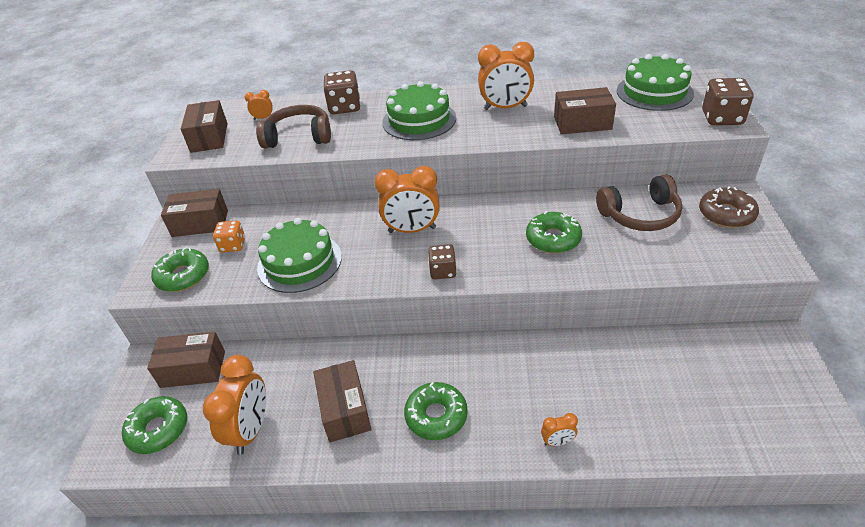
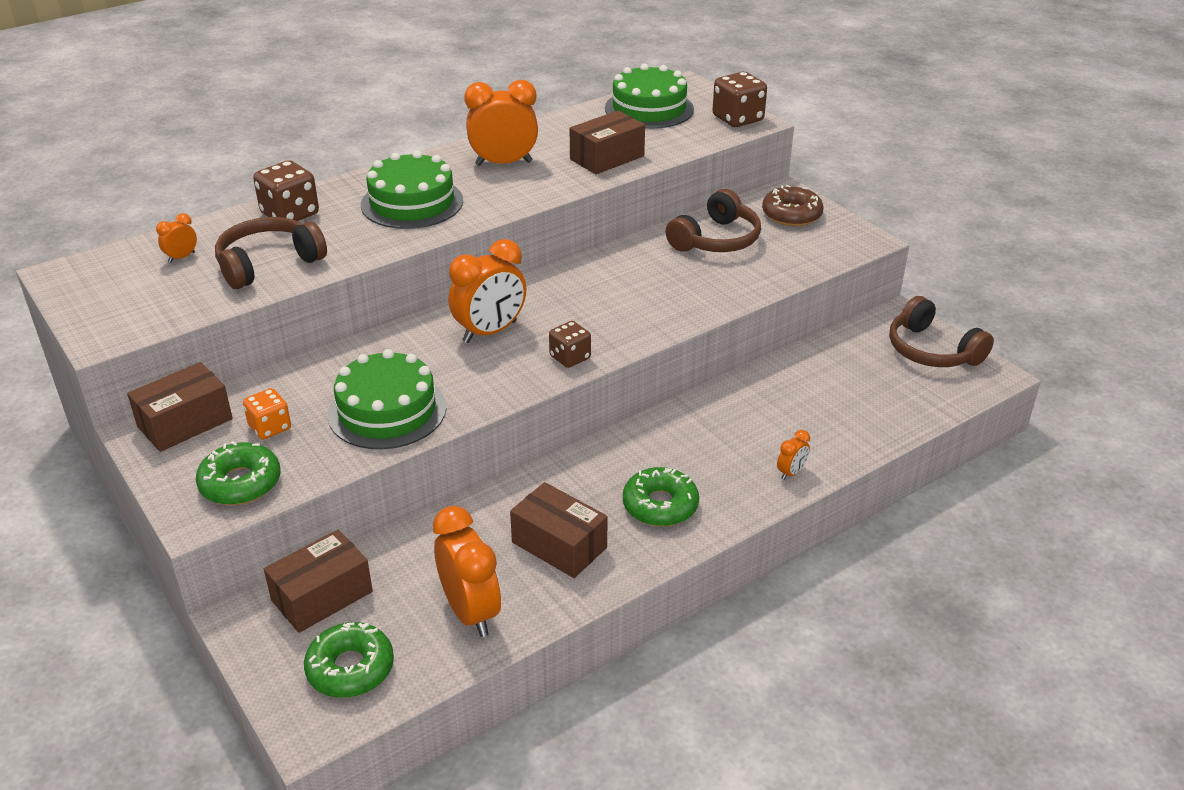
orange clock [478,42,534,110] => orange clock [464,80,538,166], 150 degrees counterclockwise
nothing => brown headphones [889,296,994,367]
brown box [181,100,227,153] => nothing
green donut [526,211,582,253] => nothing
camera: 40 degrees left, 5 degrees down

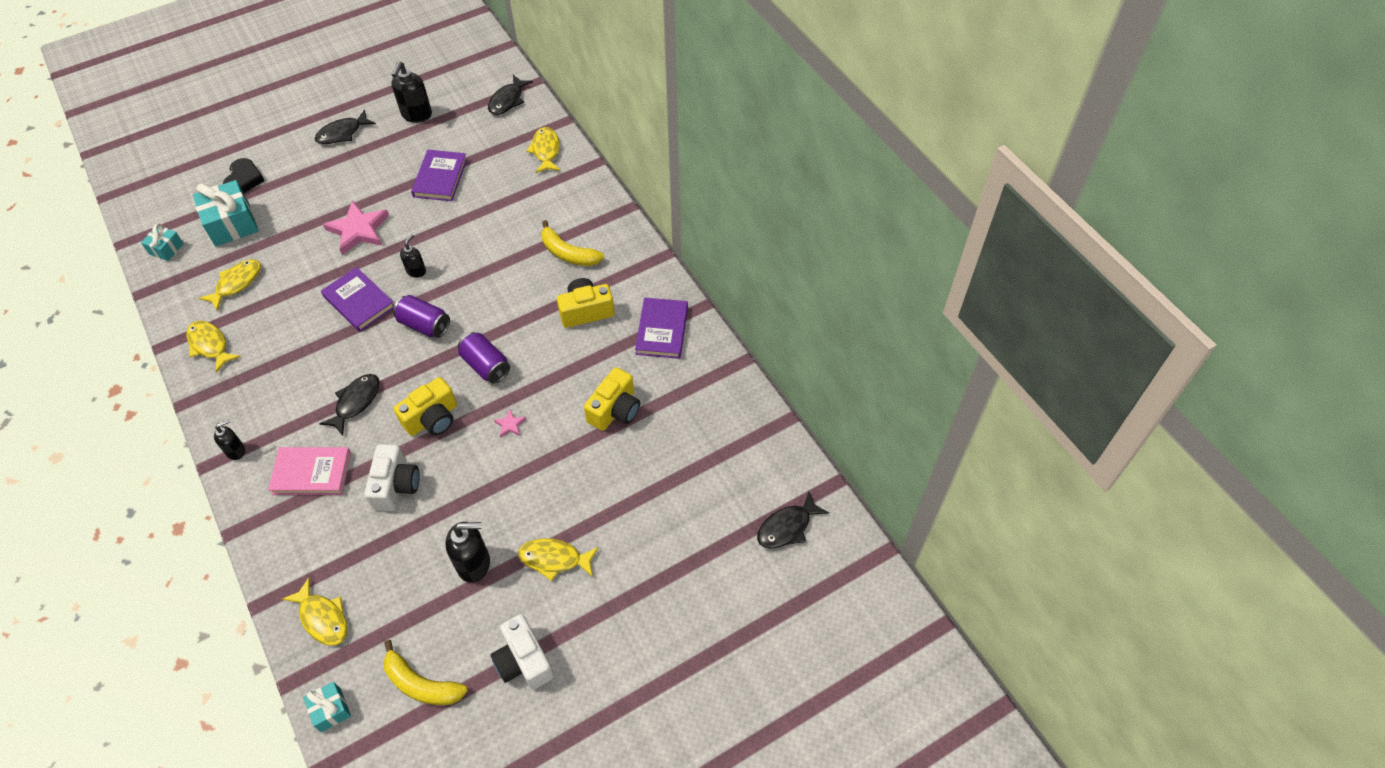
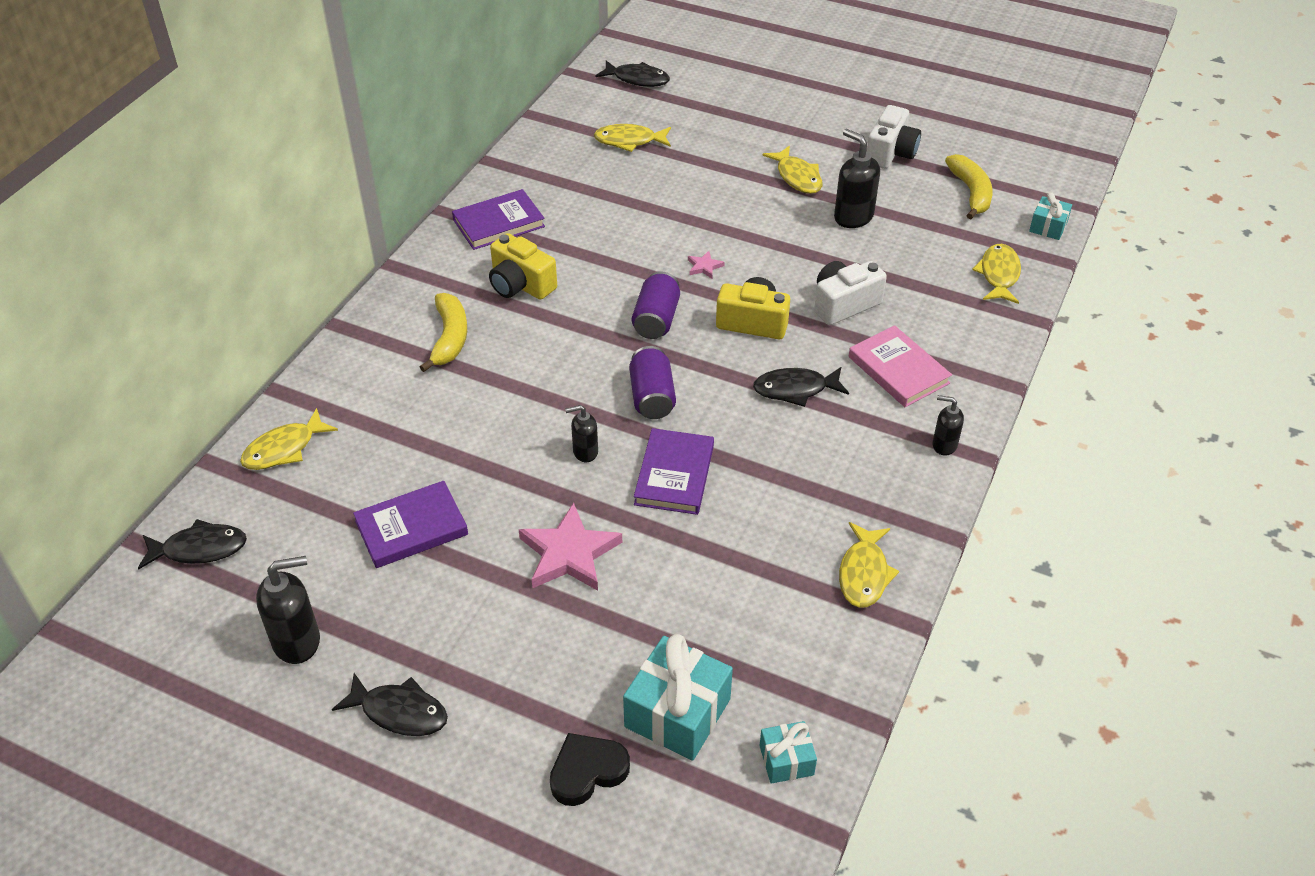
yellow fish [199,259,261,311] => yellow fish [594,124,671,152], shifted
yellow camera [584,367,640,431] => nothing
camera: 125 degrees left, 10 degrees down

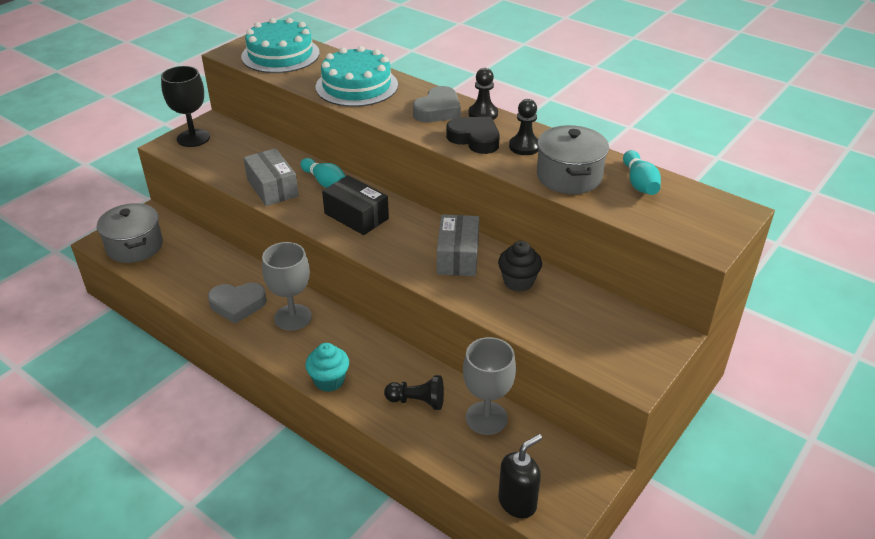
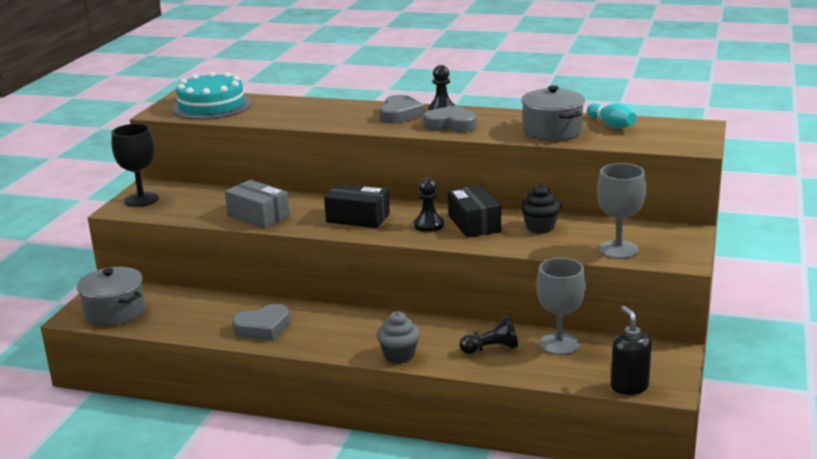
turquoise cupcake [305,343,349,392] => grey cupcake [377,311,420,364]
black pawn [509,99,539,155] => black pawn [414,178,444,232], shifted
black heart [446,117,500,154] => grey heart [423,105,477,132]
grey box [437,214,479,276] => black box [448,185,501,238]
grey goblet [262,242,312,331] => grey goblet [597,163,646,259], shifted
black soap dispenser [498,434,542,518] => black soap dispenser [611,306,652,395], 45 degrees counterclockwise
turquoise bowling pin [300,158,346,188] => nothing
turquoise cake [316,46,398,107] => nothing
camera: 20 degrees left, 15 degrees down

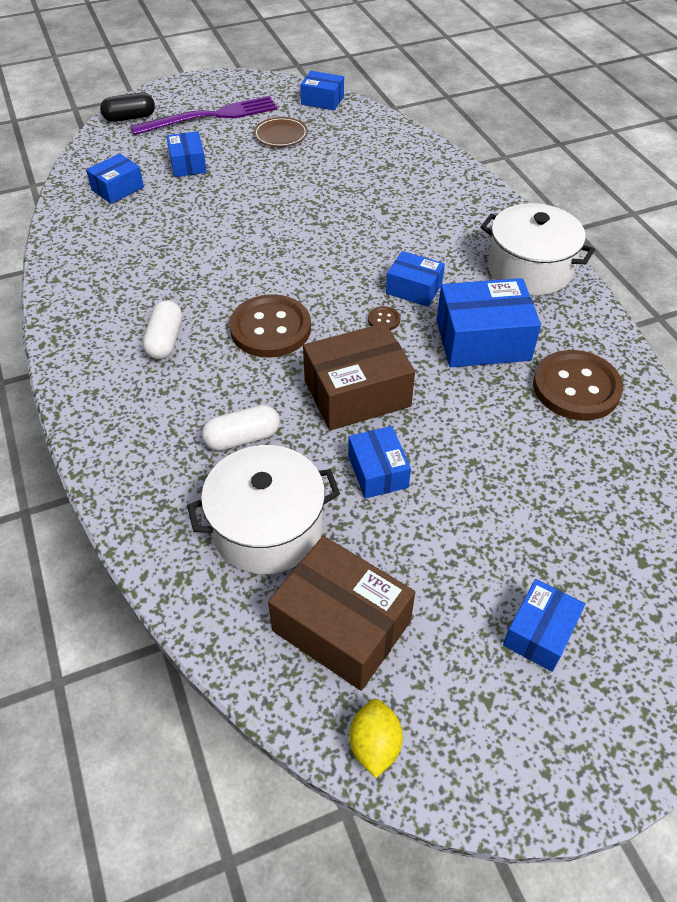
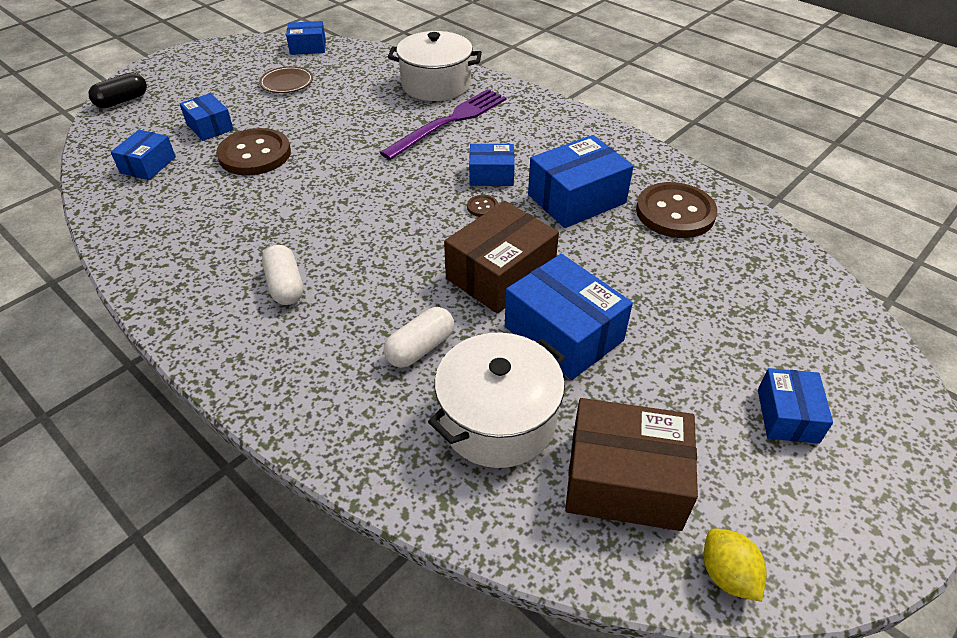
brown button [229,294,311,358] => brown button [216,128,291,175], shifted
purple fork [130,96,278,135] => purple fork [380,89,507,160], shifted
white pot [480,203,595,296] => white pot [388,31,482,101], shifted
blue box [348,426,411,498] => blue box [505,254,633,380], x1.70
camera: 25 degrees left, 5 degrees down

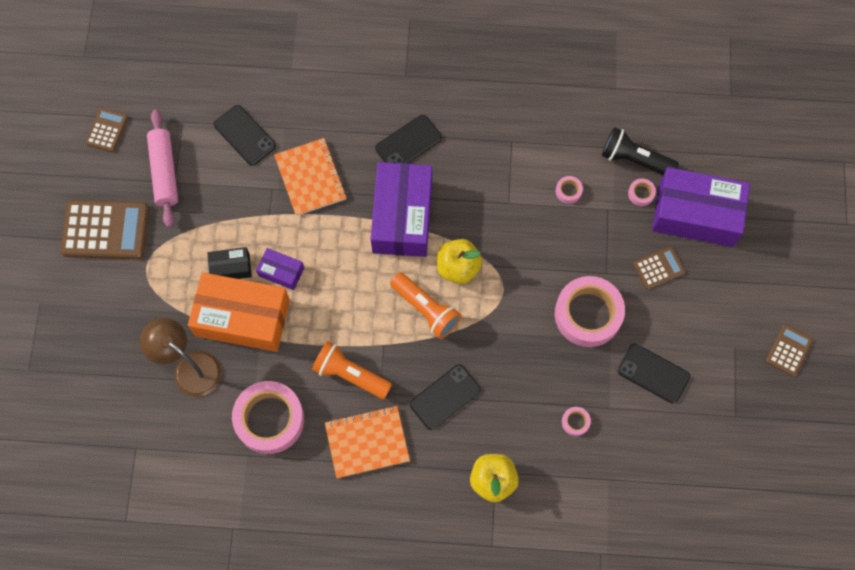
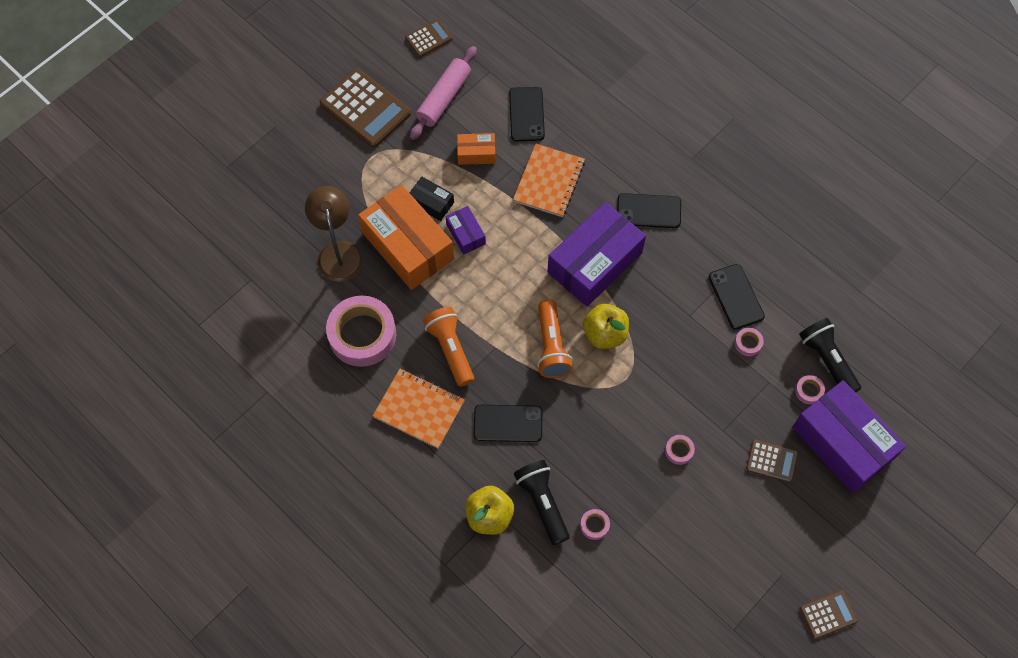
nothing => orange box [457,133,496,165]
nothing => black flashlight [514,460,570,545]
pink tape [555,276,625,347] => pink tape [665,435,695,465], x0.41
black phone [617,344,691,404] => black phone [708,264,765,330], shifted
camera: 40 degrees right, 5 degrees down

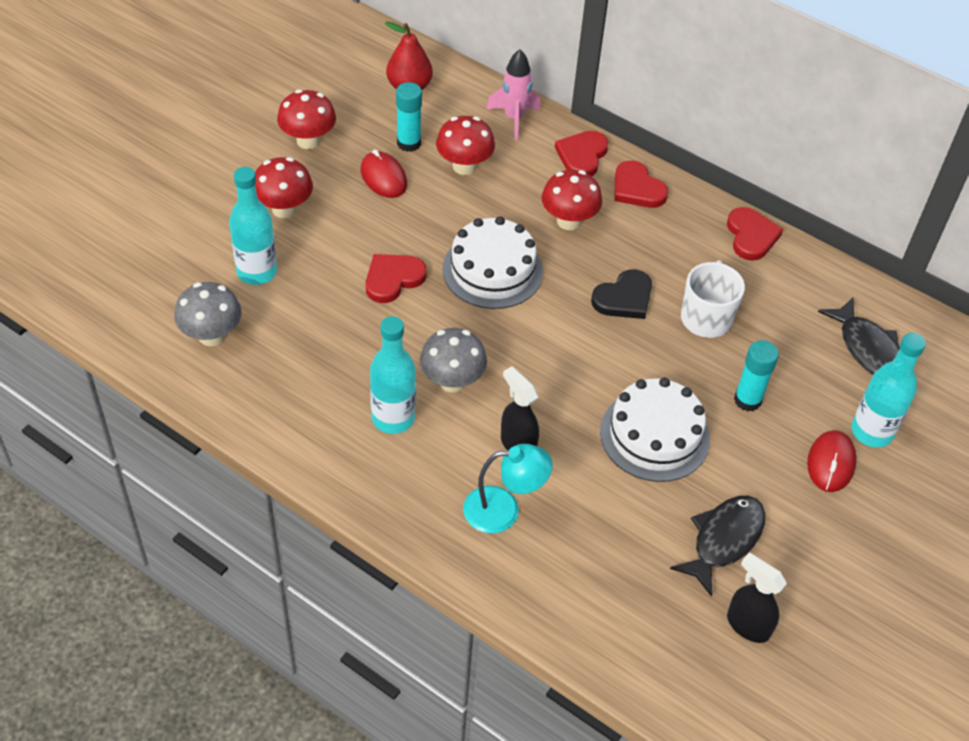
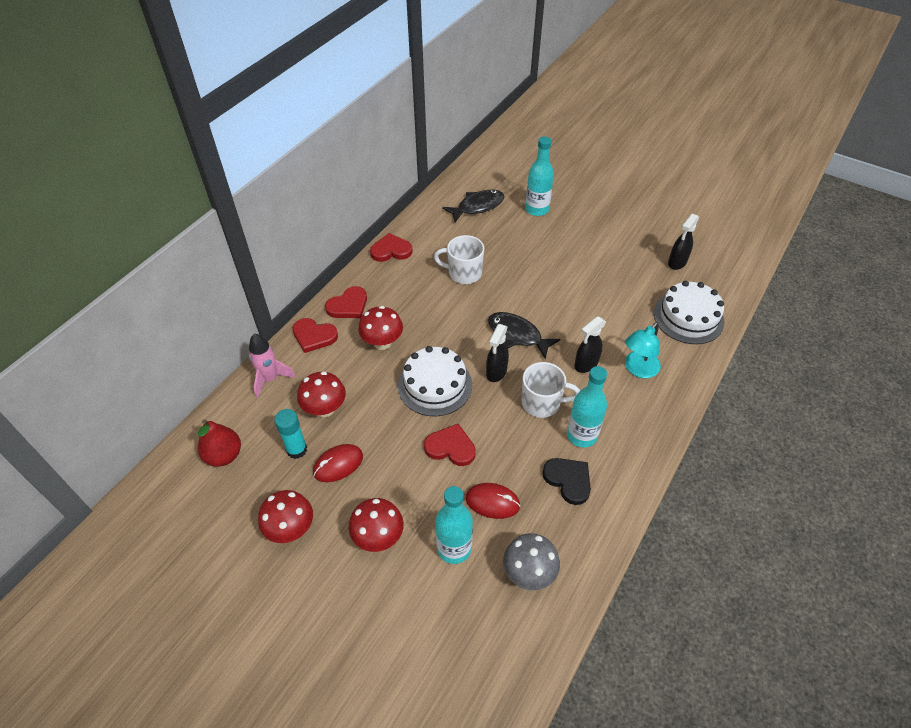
red heart [366,254,427,303] => red heart [424,424,476,466], 150 degrees clockwise
red mouse [807,430,857,492] => red mouse [466,483,521,519], shifted
nothing => black spray bottle [486,324,509,382]
black fish [670,496,765,597] => black fish [488,312,561,359], shifted
grey mushroom [420,328,487,393] => white mug [522,362,580,418]
black heart [591,269,652,319] => black heart [543,458,591,505], shifted
turquoise lamp [463,444,552,534] => turquoise lamp [625,322,661,378], 135 degrees counterclockwise
white cake [600,378,710,482] => white cake [654,281,724,344], shifted
turquoise glue stick [734,340,779,411] => nothing
camera: 90 degrees left, 0 degrees up

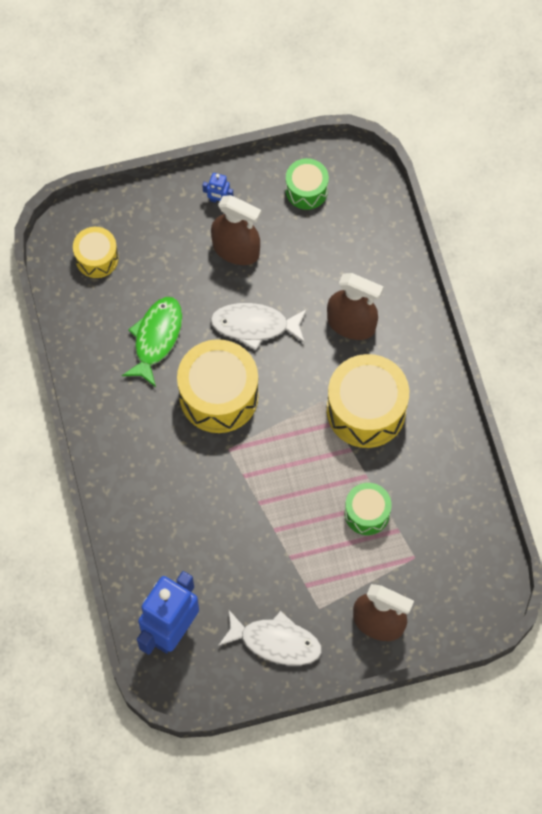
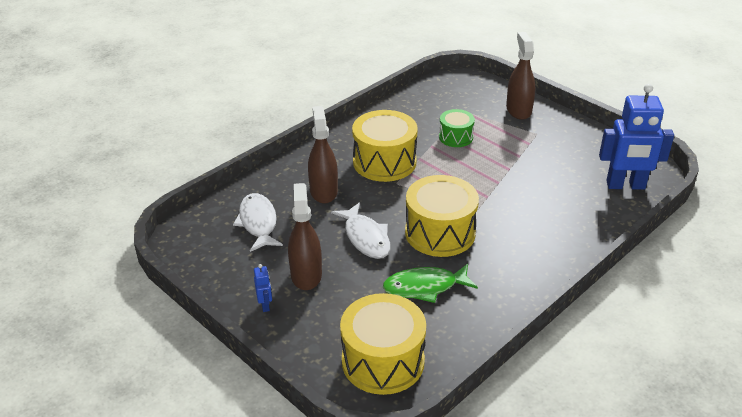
white fish [218,610,322,665] => white fish [233,193,283,252], shifted
yellow drum [73,227,119,278] => yellow drum [340,293,426,395], x1.79
green drum [285,158,329,210] => nothing
camera: 120 degrees left, 30 degrees down

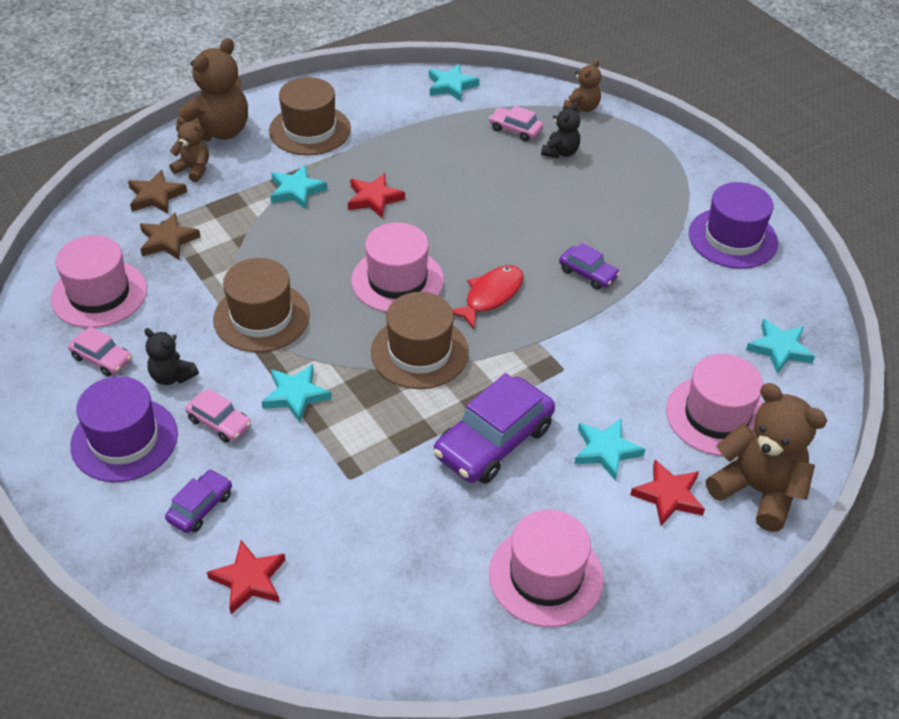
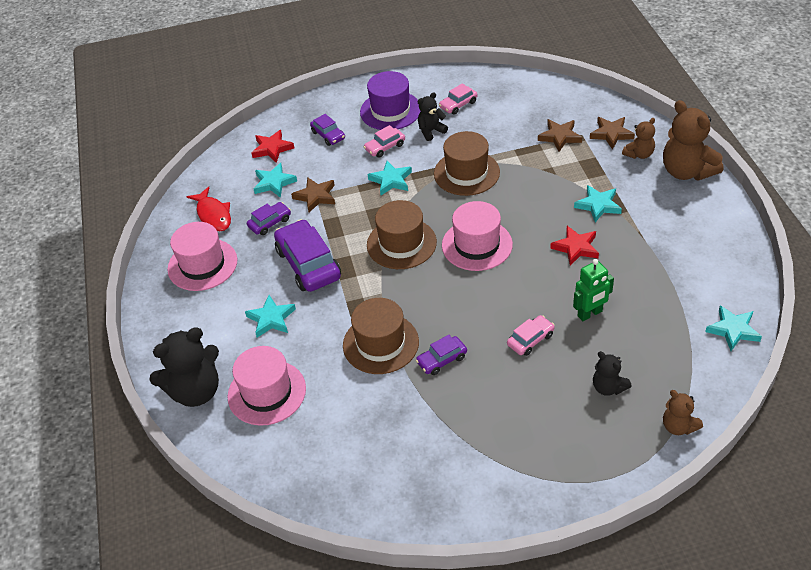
brown teddy bear [706,383,827,532] => black teddy bear [149,327,219,407]
red fish [452,265,524,329] => red fish [186,187,231,231], shifted
nothing => purple car [247,202,291,235]
turquoise star [746,318,815,374] => turquoise star [254,163,297,198], shifted
nothing => brown star [291,177,335,212]
brown hat [269,77,351,155] => brown hat [343,298,419,374], shifted
pink car [489,105,543,142] => pink car [507,315,555,356], shifted
nothing => green robot [573,259,614,321]
pink hat [51,235,147,328] => nothing
red star [630,460,705,526] => nothing
purple hat [689,182,778,269] => nothing
camera: 115 degrees right, 0 degrees up

